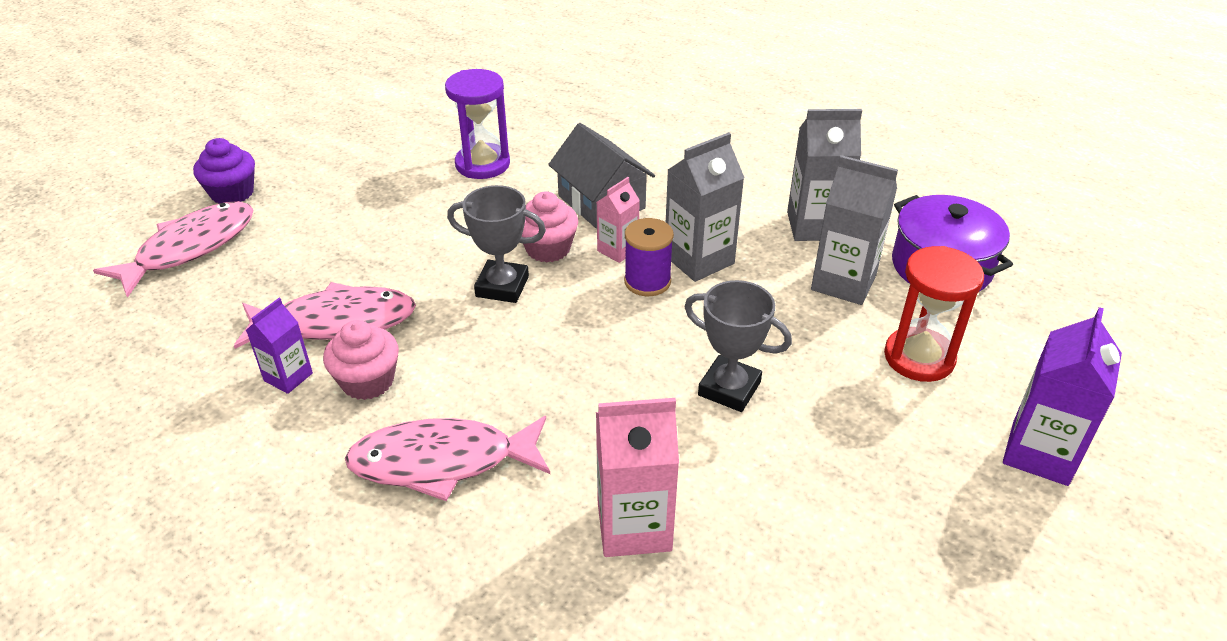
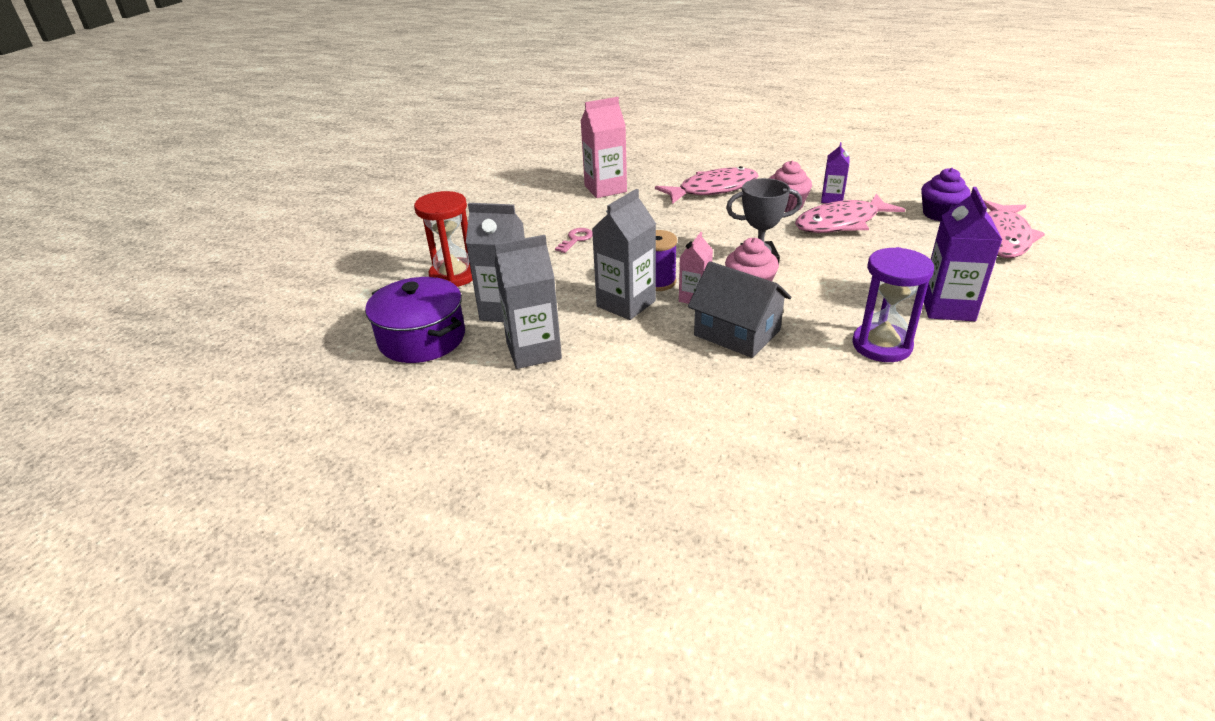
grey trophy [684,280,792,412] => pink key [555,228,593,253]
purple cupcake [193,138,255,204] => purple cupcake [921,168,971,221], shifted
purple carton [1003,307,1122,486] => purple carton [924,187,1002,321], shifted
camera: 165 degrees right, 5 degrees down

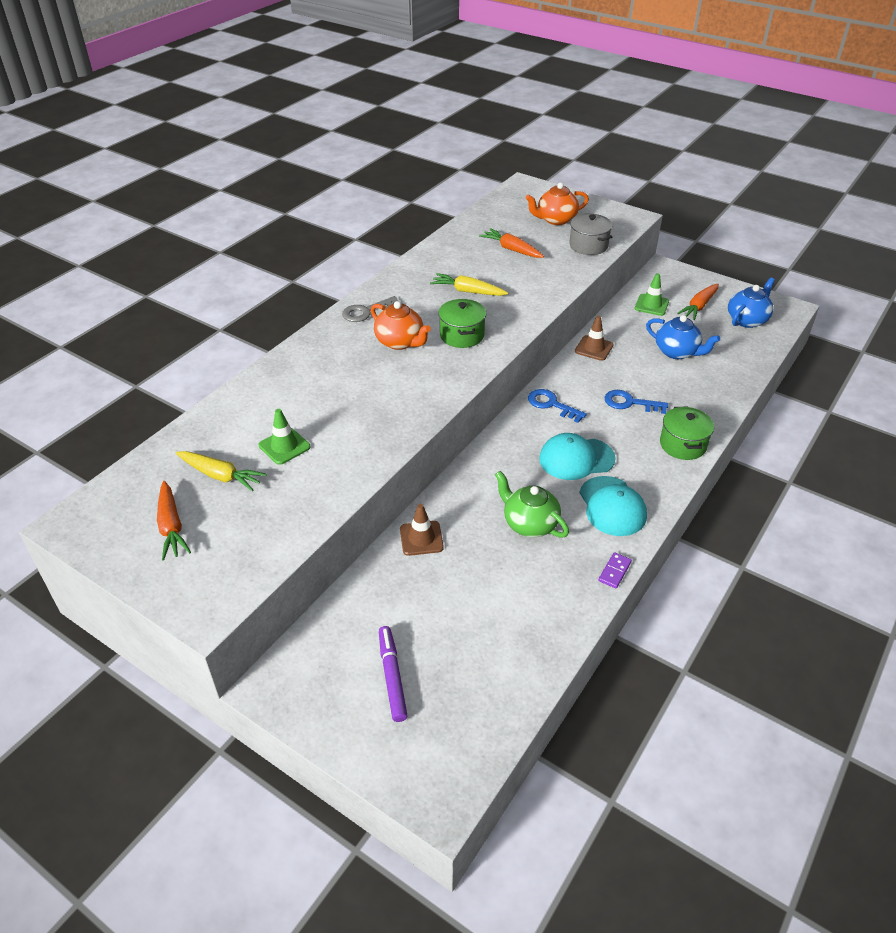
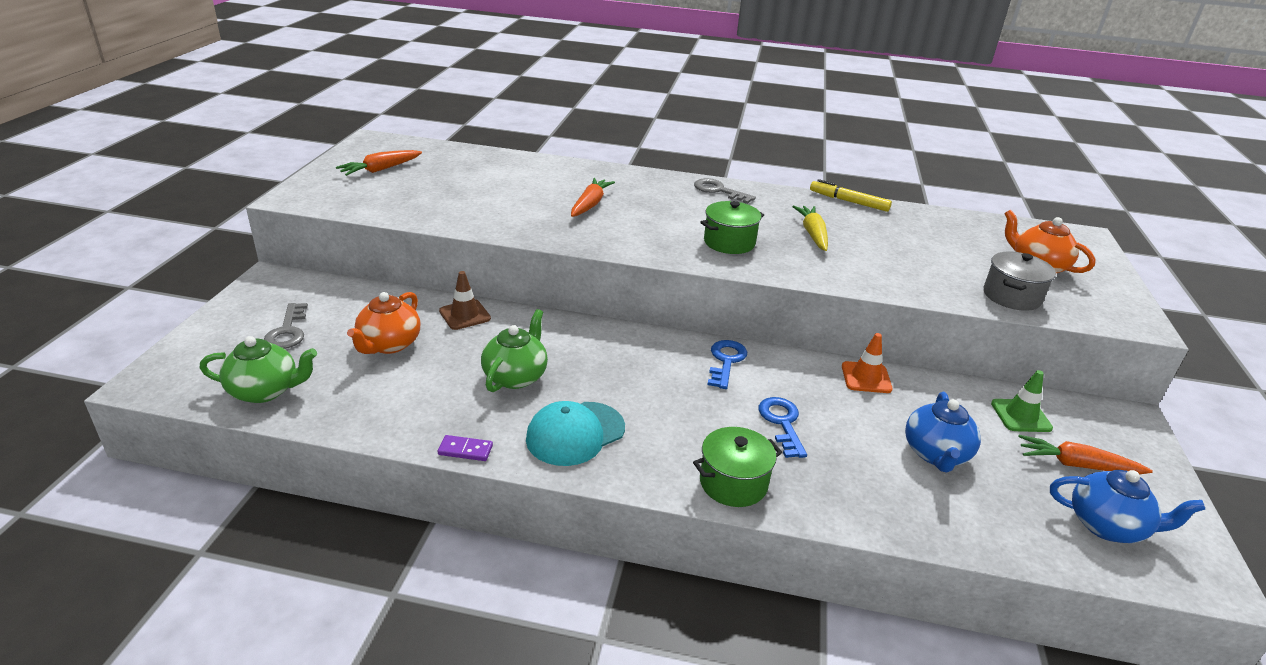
nothing => green teapot [200,336,317,403]
purple marker [379,626,408,722] => grey key [264,303,308,349]
orange teapot [371,301,431,350] => orange teapot [347,292,420,354], shifted
orange carrot [479,228,544,258] => orange carrot [571,178,615,217], shifted
nothing => yellow marker [810,179,892,212]
brown traffic cone [575,316,614,361] => orange traffic cone [842,333,893,393]
yellow carrot [176,451,267,491] => nothing
green traffic cone [259,409,310,465] => nothing
turquoise cap [539,433,616,480] => nothing
camera: 65 degrees right, 10 degrees down

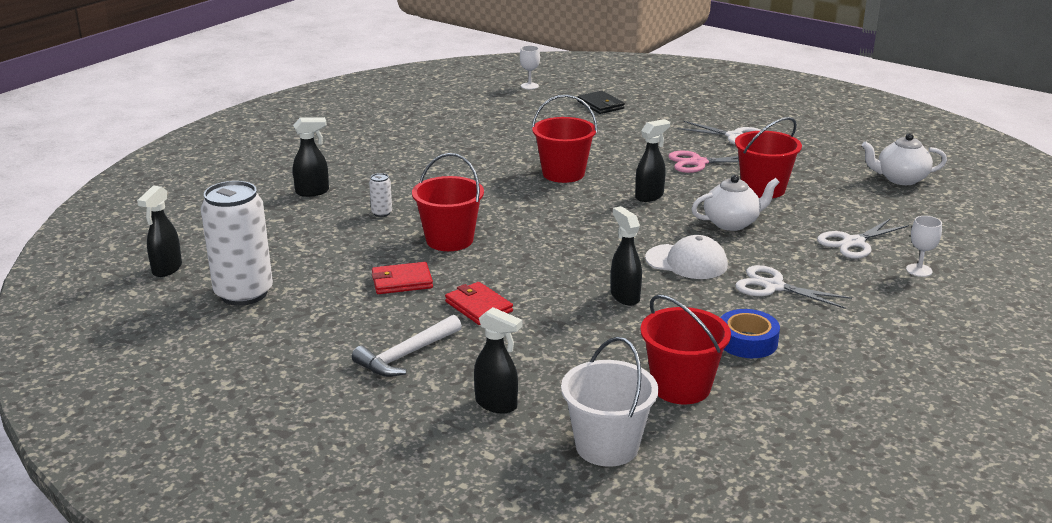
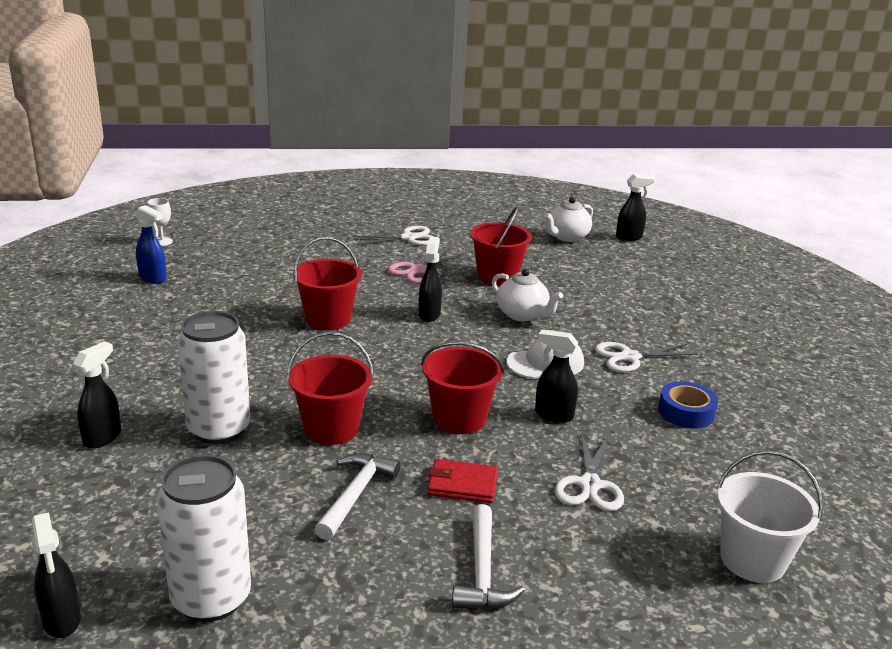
nothing => blue spray bottle [135,205,167,283]
white can [369,173,392,217] => white can [177,311,251,444], x2.48
red wallet [372,262,433,294] => white hammer [314,453,401,540]
red bucket [640,294,731,404] => red bucket [421,342,505,434], shifted
white teapot [692,175,780,231] => white teapot [492,269,563,321], 105 degrees clockwise
white scissors [817,218,909,259] => white scissors [555,432,624,511], shifted
black spray bottle [474,307,522,414] => black spray bottle [616,174,655,241], shifted
black wallet [577,91,625,114] => nothing
white goblet [906,216,942,277] => nothing
camera: 45 degrees left, 0 degrees up

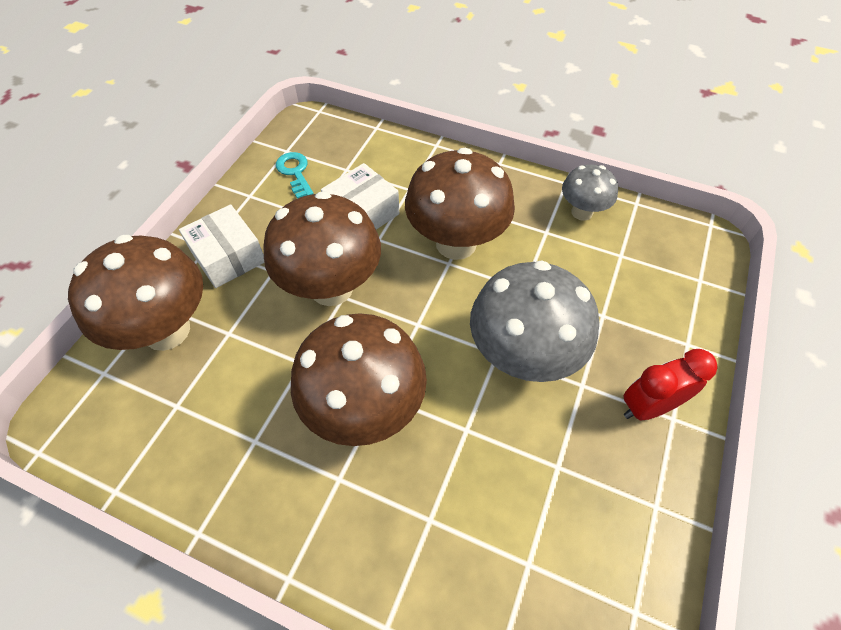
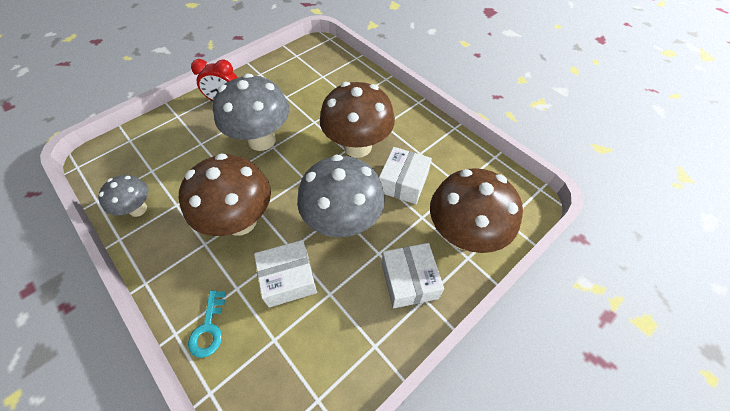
turquoise key [276,152,314,199] => turquoise key [188,290,226,358], shifted
brown mushroom [263,191,381,306] => grey mushroom [297,154,385,237]
nothing => white box [379,147,432,204]
camera: 155 degrees left, 0 degrees up

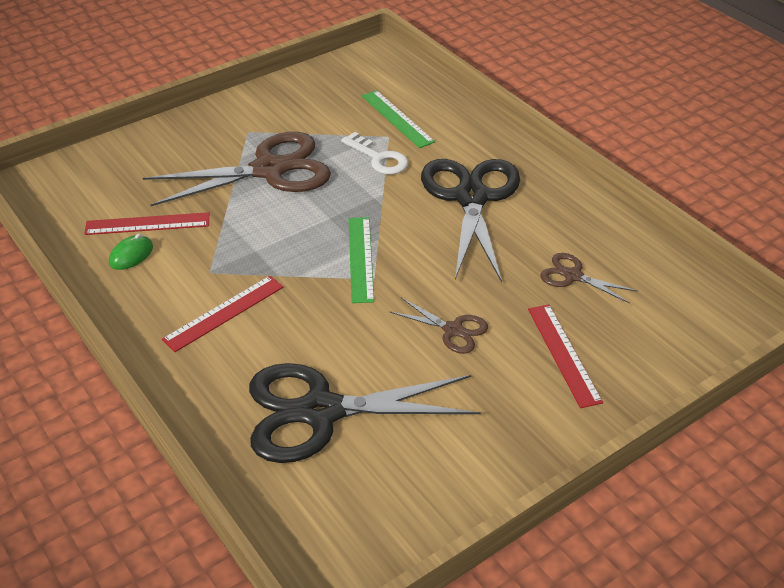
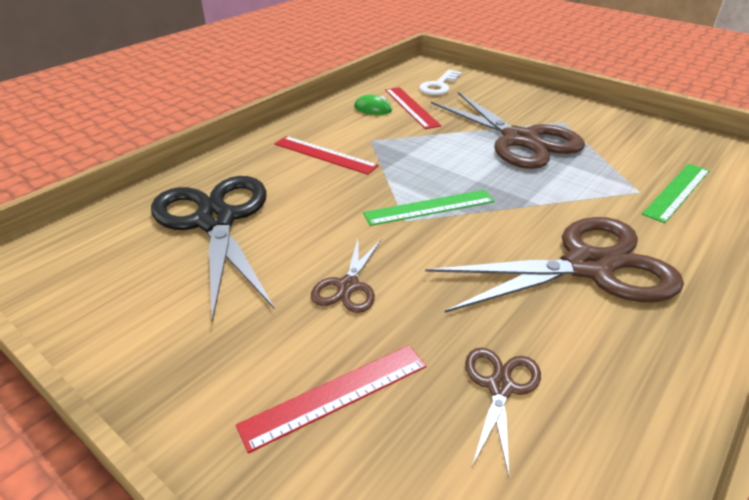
white key [341,132,408,174] => white key [419,70,462,95], shifted
black scissors [421,159,520,282] => brown scissors [425,217,684,313]
camera: 75 degrees right, 5 degrees down

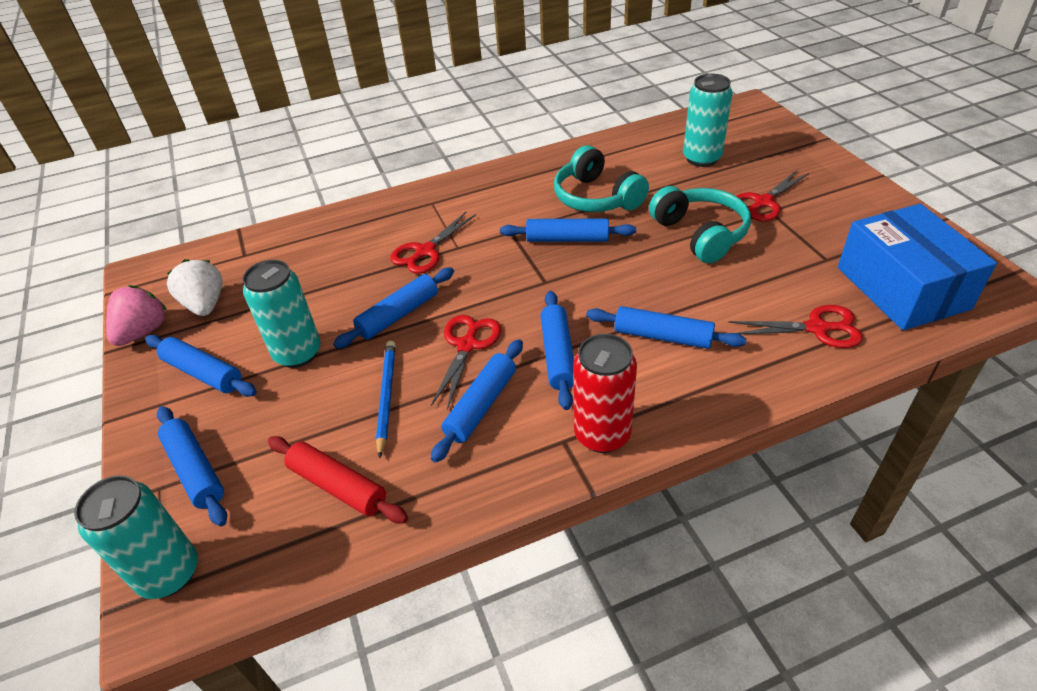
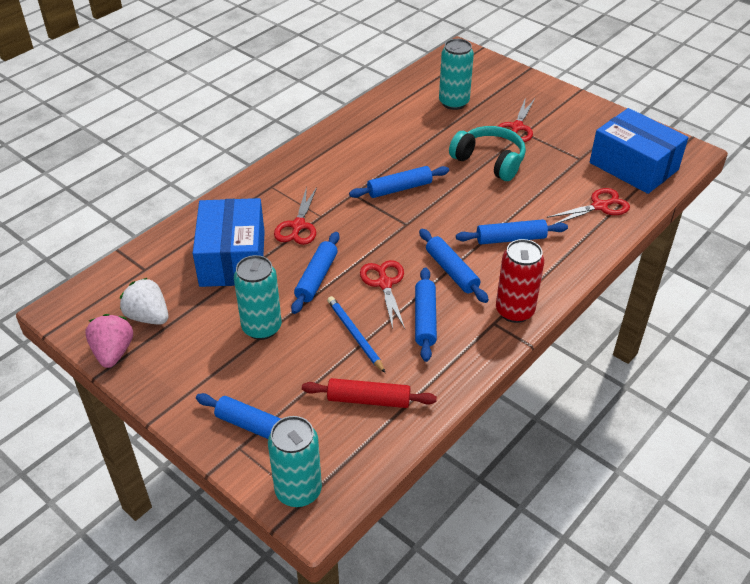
nothing => blue box [193,198,265,287]
blue rolling pin [145,335,257,397] => nothing
turquoise headphones [554,145,649,212] => nothing
camera: 30 degrees left, 0 degrees up

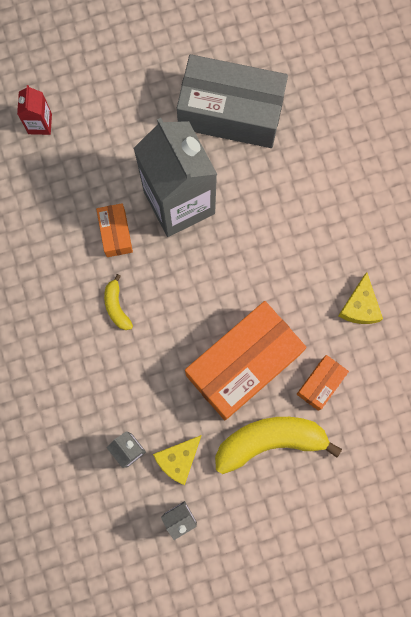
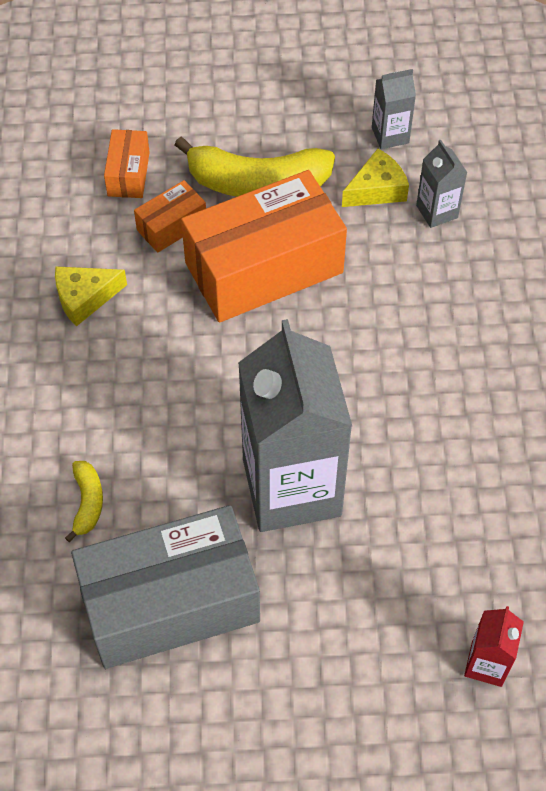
yellow cheese [338,272,383,324] => yellow cheese [55,266,127,327], 135 degrees counterclockwise
yellow banana [104,274,133,330] => yellow banana [65,461,103,542], shifted
grey box [177,54,288,148] => grey box [71,505,260,669], 45 degrees counterclockwise
orange box [96,203,133,257] => orange box [104,129,150,198], shifted
camera: 165 degrees left, 20 degrees down

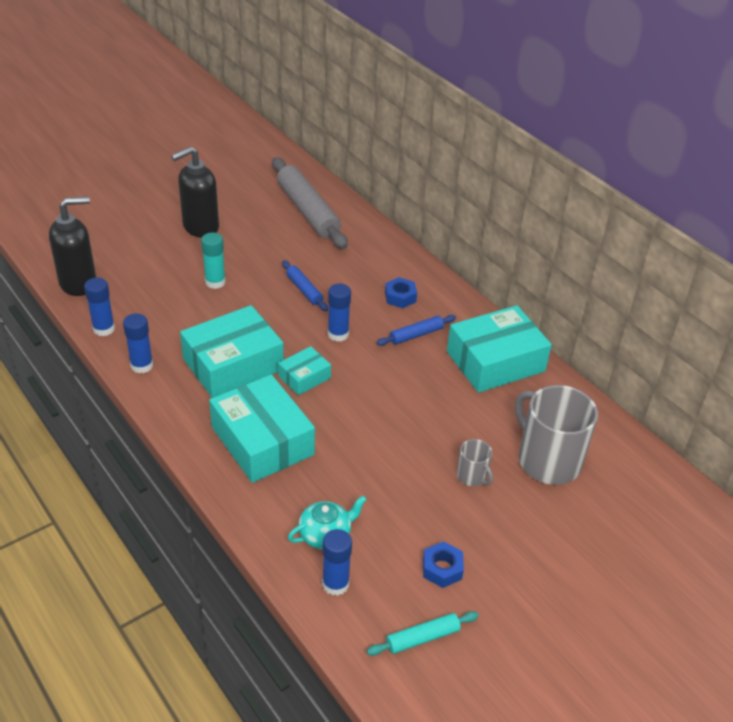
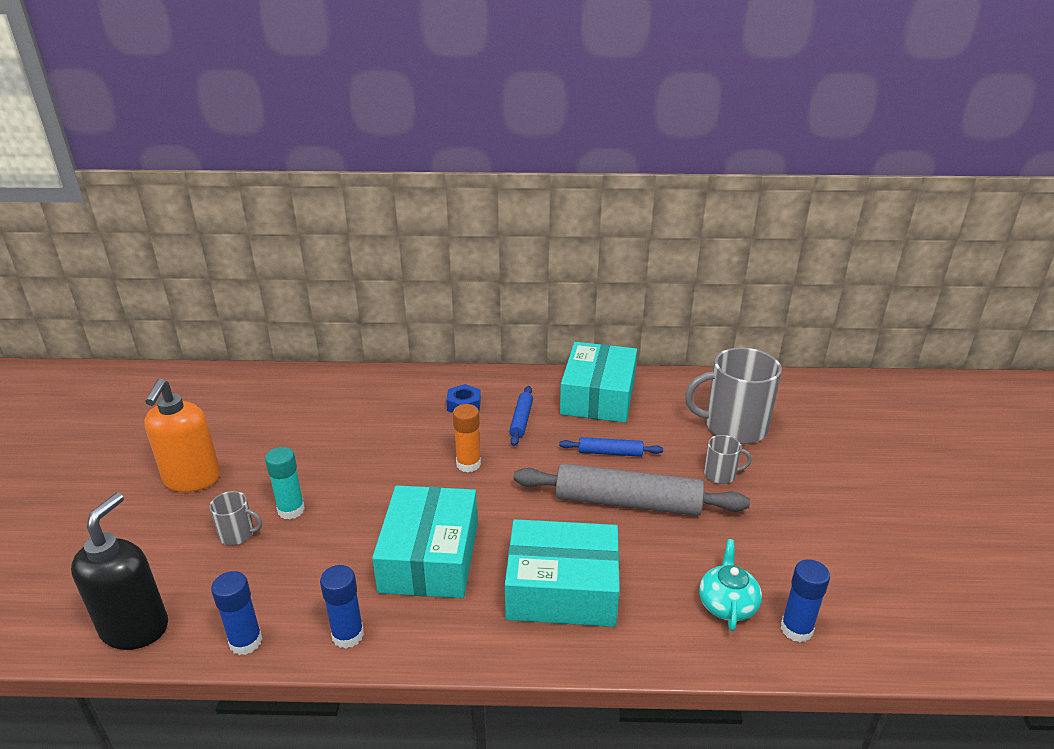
black soap dispenser [171,146,219,238] => orange soap dispenser [144,379,220,492]
nothing => grey mug [209,491,262,545]
blue glue stick [328,284,351,342] => orange glue stick [453,404,481,472]
grey rolling pin [272,157,348,249] => grey rolling pin [513,463,750,516], shifted
blue rolling pin [282,260,328,311] => blue rolling pin [559,437,663,457], shifted
turquoise box [278,346,331,395] => nothing
turquoise rolling pin [367,611,479,656] => nothing
blue nut [423,541,464,588] => nothing
camera: 50 degrees left, 10 degrees down

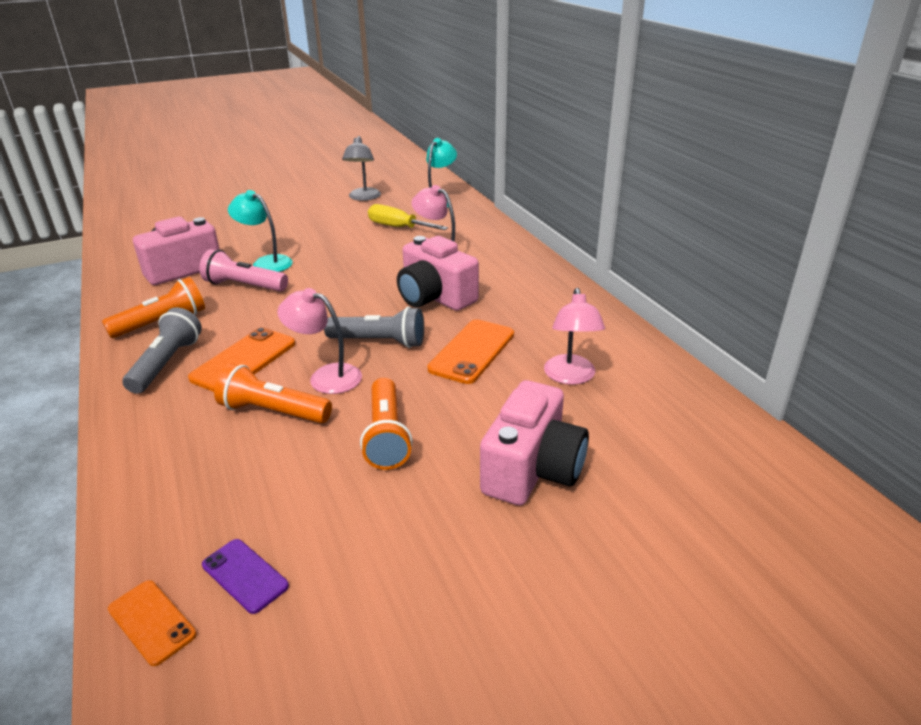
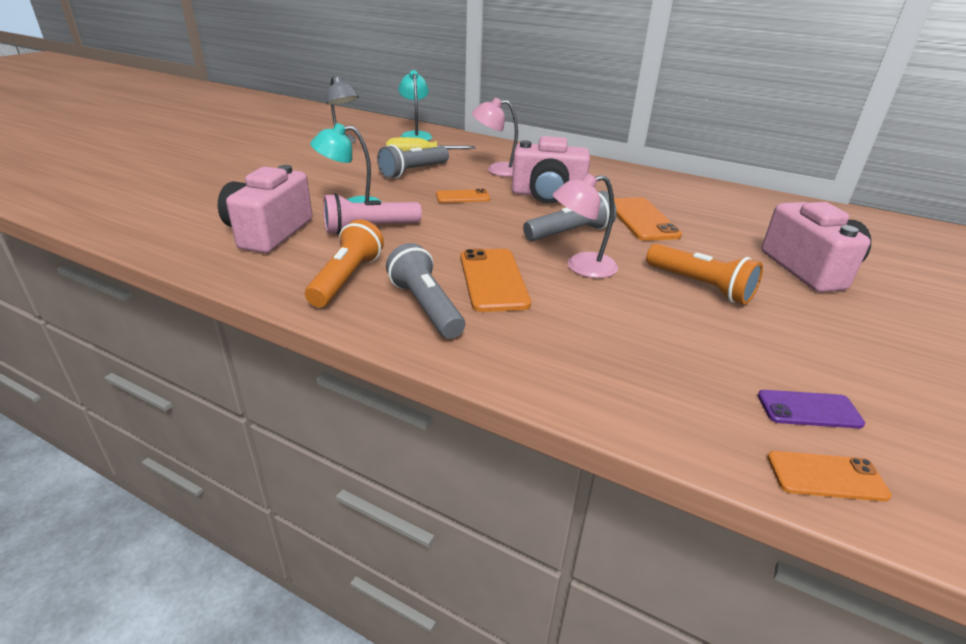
nothing => grey flashlight [377,144,449,178]
nothing => orange phone [436,189,490,203]
orange flashlight [214,364,332,423] => nothing
pink lamp [544,288,605,385] => nothing
camera: 40 degrees left, 0 degrees up

